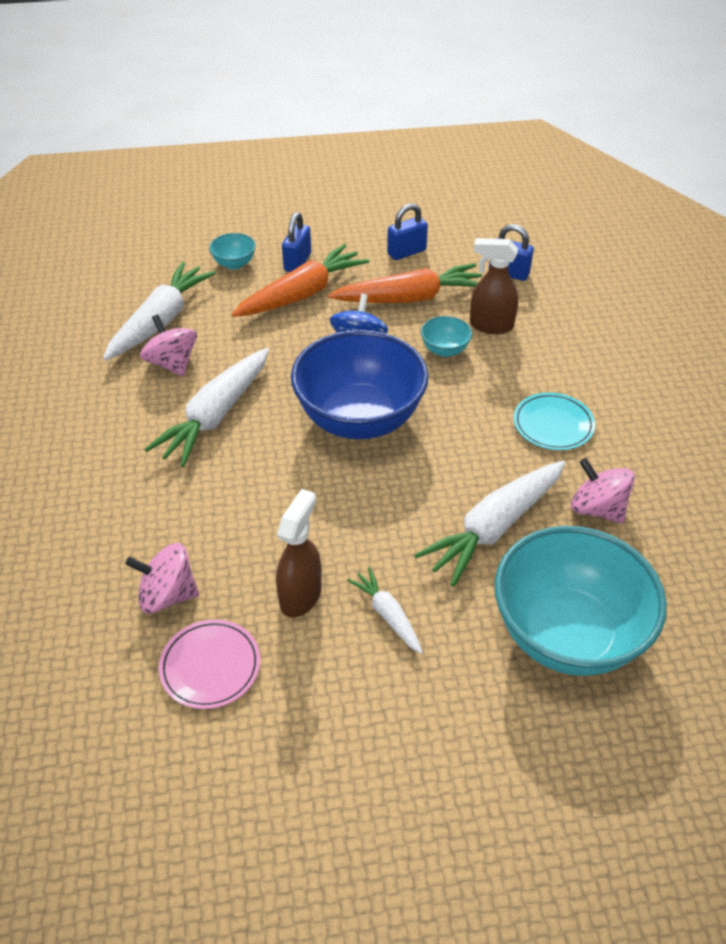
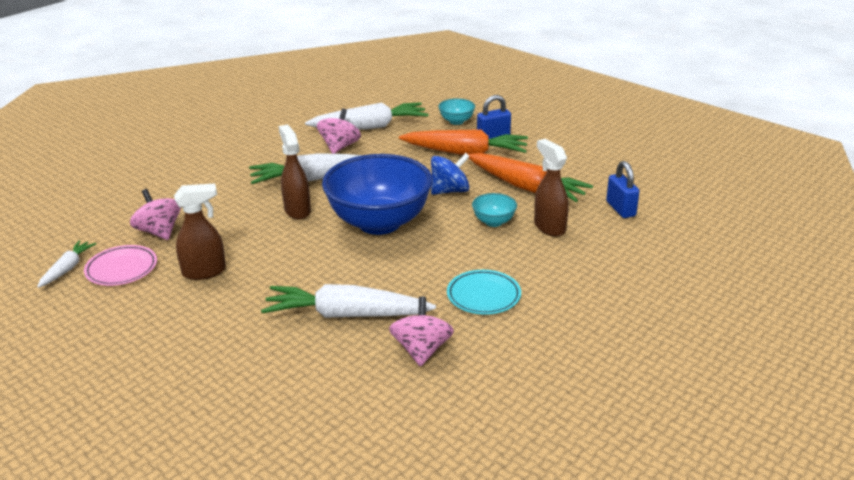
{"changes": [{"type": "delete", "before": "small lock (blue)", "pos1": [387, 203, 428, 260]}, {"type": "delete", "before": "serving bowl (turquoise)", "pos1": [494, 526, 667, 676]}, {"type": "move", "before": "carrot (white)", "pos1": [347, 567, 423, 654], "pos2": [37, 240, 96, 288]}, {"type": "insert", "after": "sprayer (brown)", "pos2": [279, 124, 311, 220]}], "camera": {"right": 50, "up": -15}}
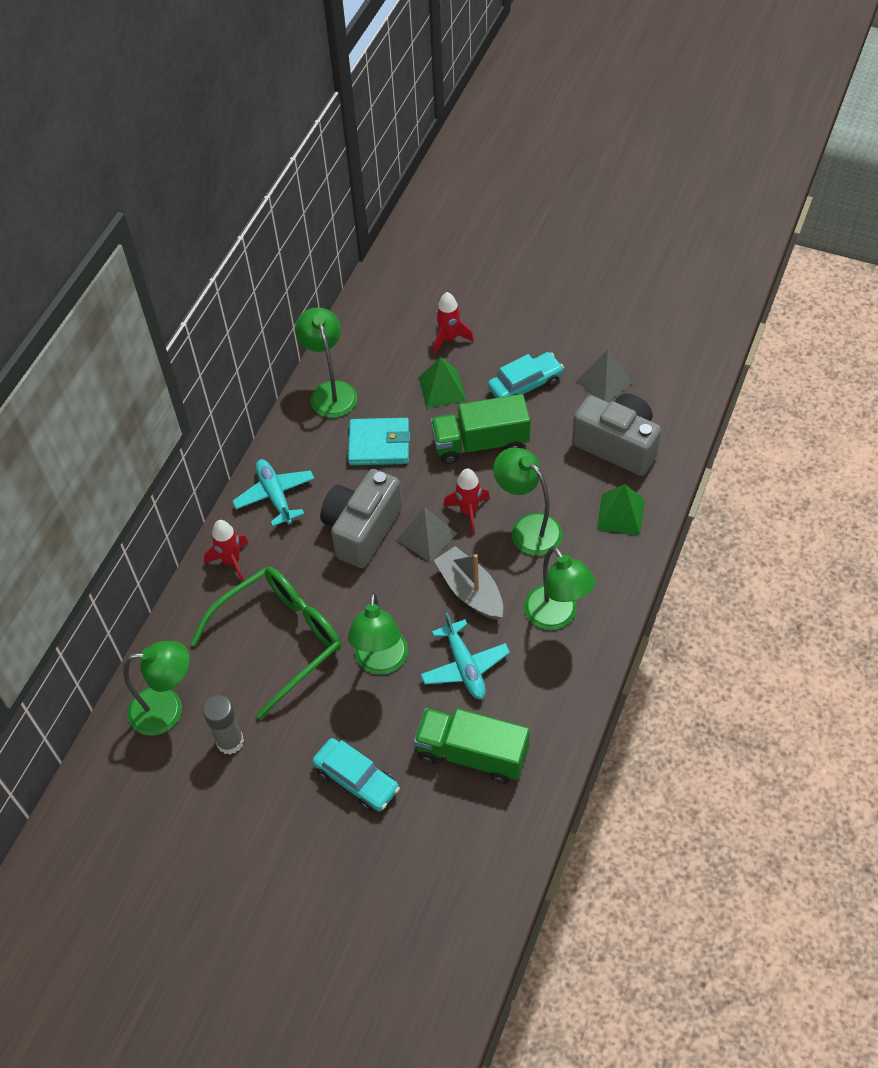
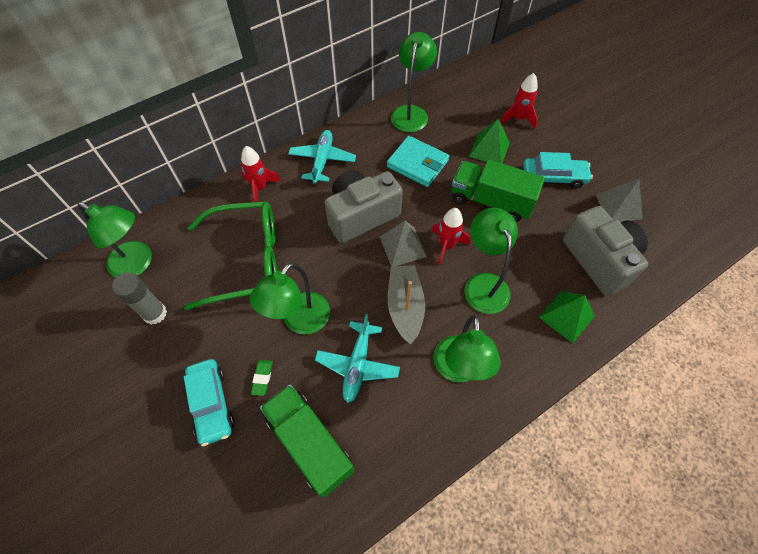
{"changes": [{"type": "insert", "after": "eraser (leaf-green)", "pos2": [251, 360, 273, 396]}], "camera": {"right": 30, "up": 5}}
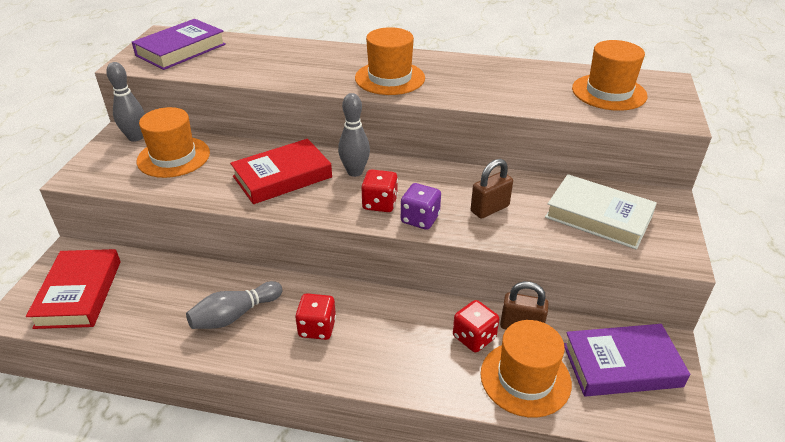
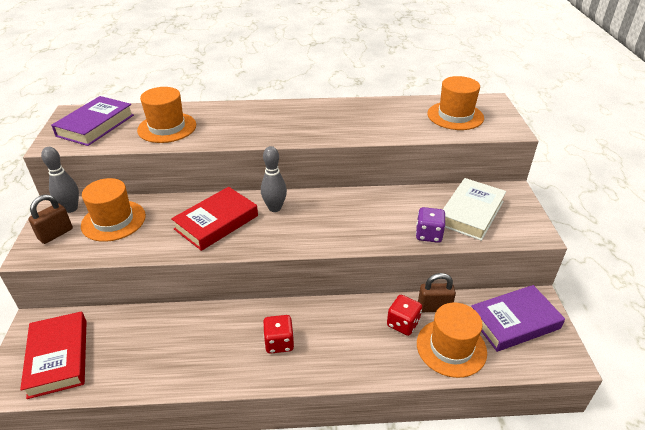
{"changes": [{"type": "move", "before": "top hat (orange)", "pos1": [355, 27, 425, 95], "pos2": [137, 87, 196, 143]}, {"type": "move", "before": "small lock (brown)", "pos1": [471, 159, 513, 219], "pos2": [29, 195, 73, 244]}, {"type": "delete", "before": "die (crimson)", "pos1": [361, 169, 398, 212]}, {"type": "rotate", "before": "book (white)", "pos1": [545, 174, 657, 250], "pos2": [443, 178, 506, 241], "turn": -75}, {"type": "move", "before": "die (purple)", "pos1": [401, 183, 441, 230], "pos2": [416, 207, 446, 243]}, {"type": "delete", "before": "tenpin (grey)", "pos1": [186, 281, 282, 329]}], "camera": {"right": -15, "up": 0}}
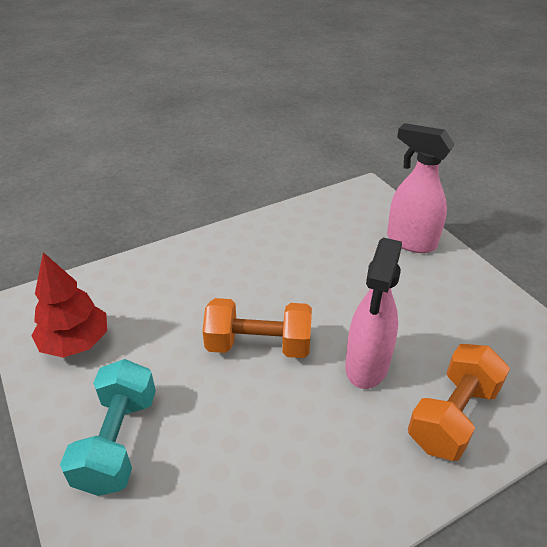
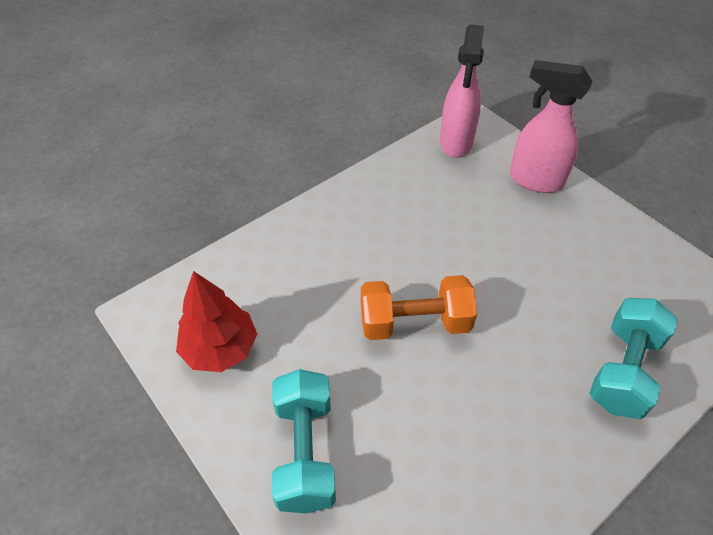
{"changes": [{"type": "move", "before": "sprayer (pink)", "pos1": [345, 238, 402, 389], "pos2": [440, 24, 484, 158]}, {"type": "recolor", "before": "hand weight (orange)", "after": "hand weight (turquoise)", "pos1": [408, 344, 510, 461], "pos2": [589, 298, 678, 419]}], "camera": {"right": -10, "up": 10}}
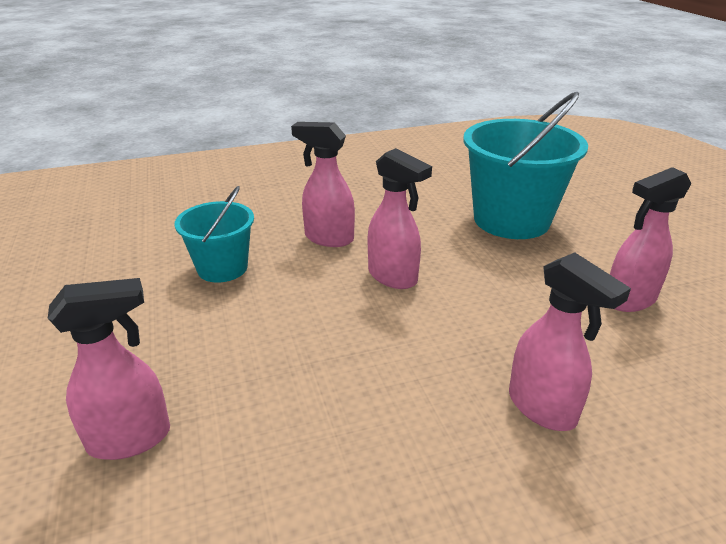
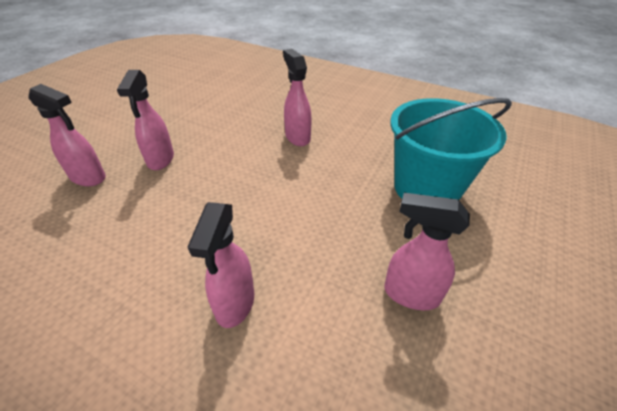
{"changes": [{"type": "move", "before": "sprayer (pink)", "pos1": [368, 148, 432, 289], "pos2": [117, 70, 174, 170]}, {"type": "delete", "before": "bucket (turquoise)", "pos1": [174, 186, 254, 282]}], "camera": {"right": 45, "up": 10}}
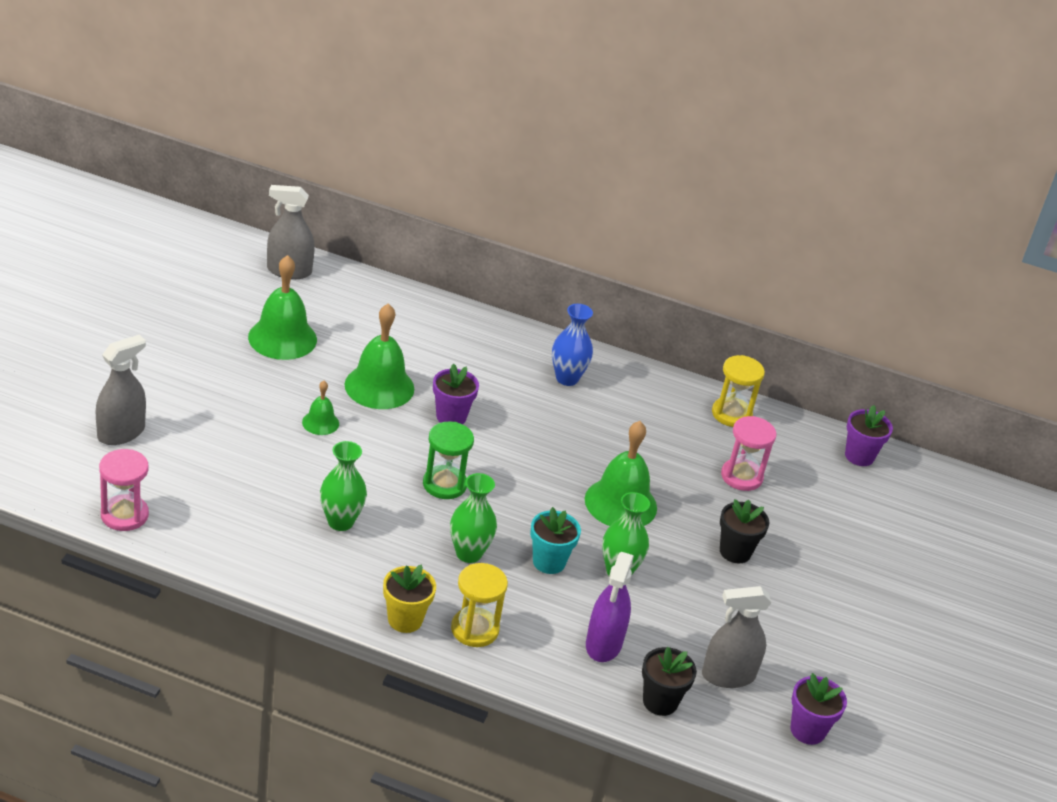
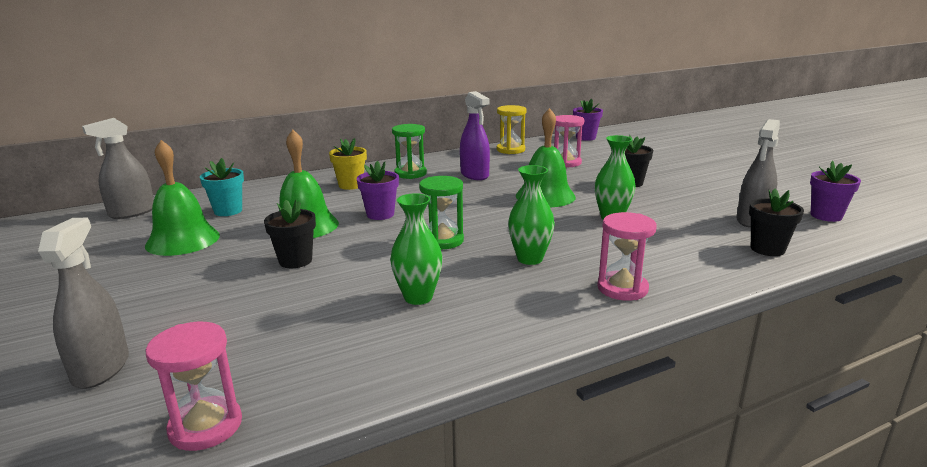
{"changes": [{"type": "replace", "before": "tall vase (blue)", "after": "sandglass (leaf-green)", "pos1": [552, 304, 593, 386], "pos2": [392, 124, 427, 179]}, {"type": "replace", "before": "hand bell (leaf-green)", "after": "flower pot (black)", "pos1": [302, 381, 339, 435], "pos2": [264, 200, 316, 268]}, {"type": "move", "before": "flower pot (turquoise)", "pos1": [530, 507, 581, 574], "pos2": [200, 158, 244, 216]}, {"type": "move", "before": "sprayer (purple)", "pos1": [586, 552, 634, 662], "pos2": [460, 91, 490, 180]}, {"type": "recolor", "before": "sandglass (golden)", "after": "sandglass (pink)", "pos1": [451, 563, 508, 647], "pos2": [597, 212, 657, 301]}, {"type": "move", "before": "flower pot (golden)", "pos1": [383, 564, 436, 633], "pos2": [329, 138, 367, 190]}], "camera": {"right": -40, "up": -15}}
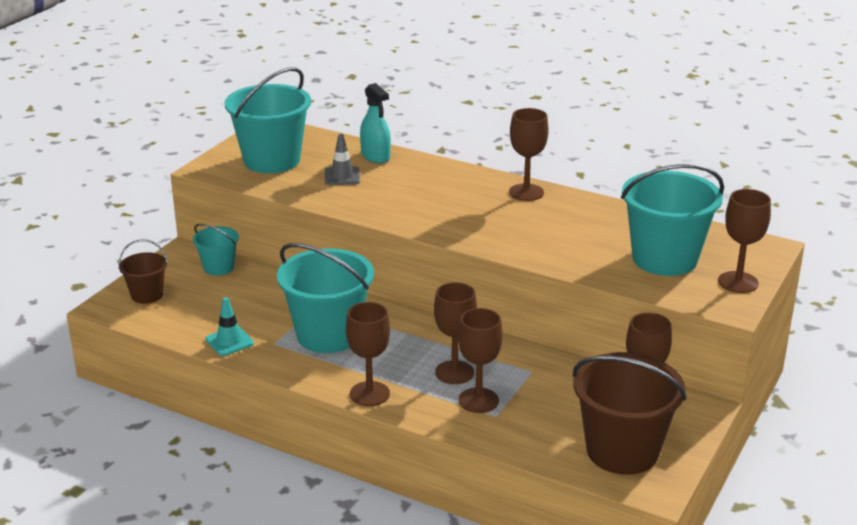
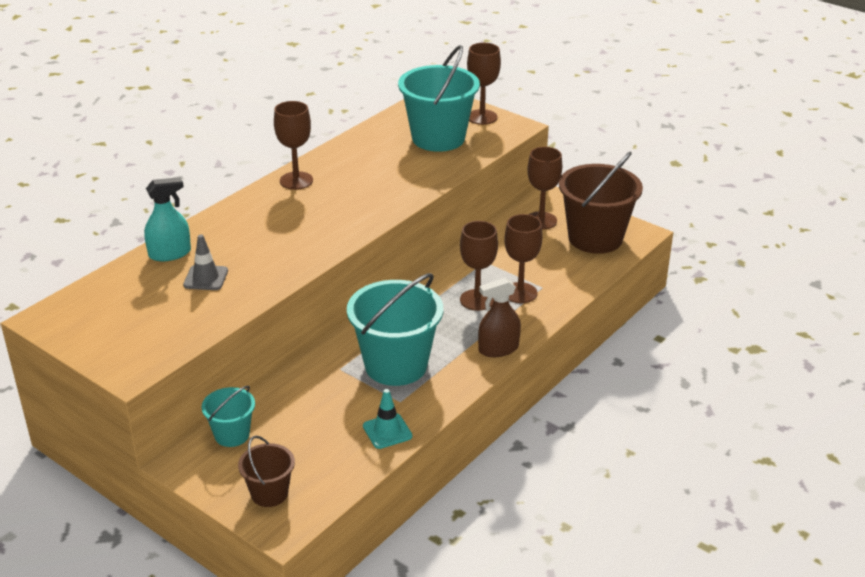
{"changes": [{"type": "delete", "before": "bucket (turquoise)", "pos1": [225, 67, 311, 173]}, {"type": "replace", "before": "wine glass (brown)", "after": "sprayer (brown)", "pos1": [346, 302, 390, 406], "pos2": [478, 278, 521, 357]}], "camera": {"right": -80, "up": 5}}
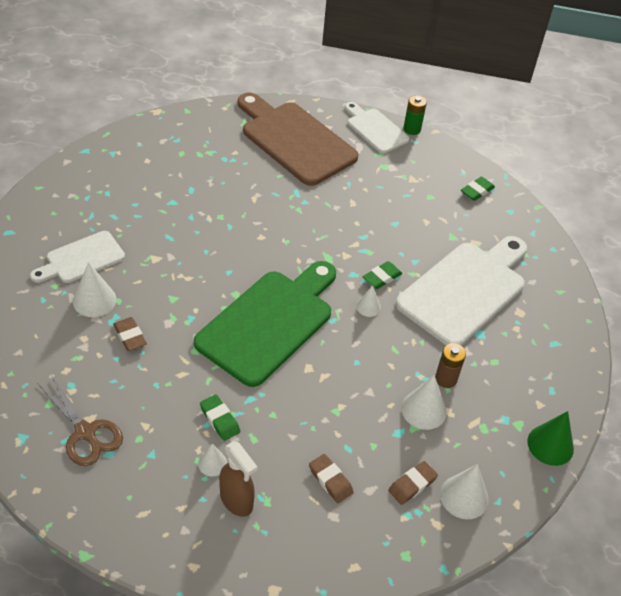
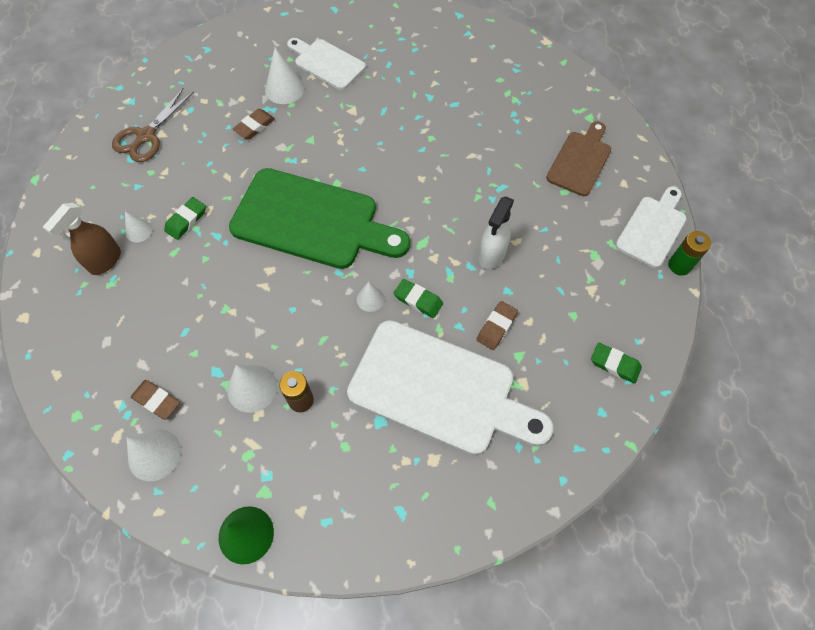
{"changes": [{"type": "resize", "before": "chopping board (brown)", "pos1": [238, 93, 359, 186], "pos2": [546, 121, 611, 196], "scale": 0.55}, {"type": "move", "before": "eraser (brown)", "pos1": [309, 454, 354, 503], "pos2": [476, 301, 518, 350]}, {"type": "insert", "after": "sprayer (white)", "pos2": [479, 196, 514, 269]}], "camera": {"right": 75, "up": 15}}
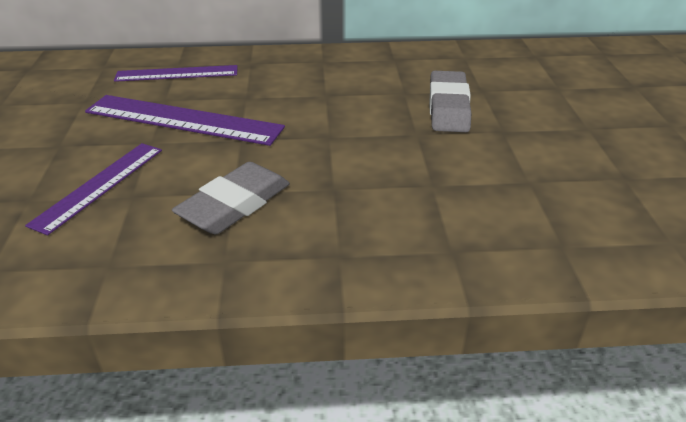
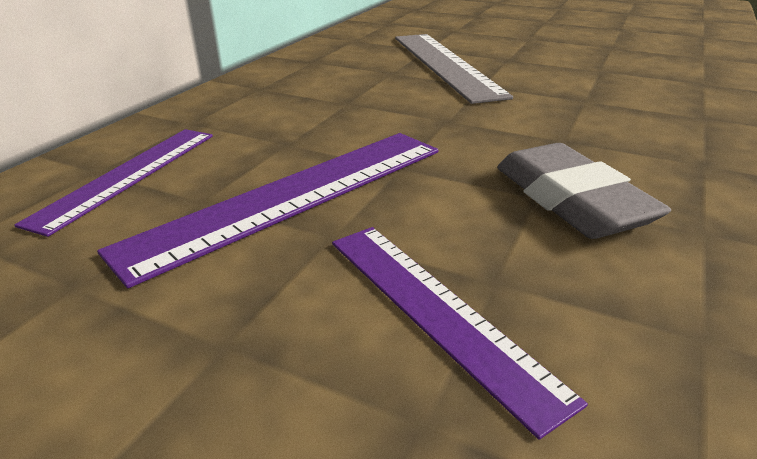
{"changes": [{"type": "replace", "before": "eraser (grey)", "after": "ruler (grey)", "pos1": [429, 71, 472, 132], "pos2": [395, 34, 513, 104]}], "camera": {"right": -60, "up": -5}}
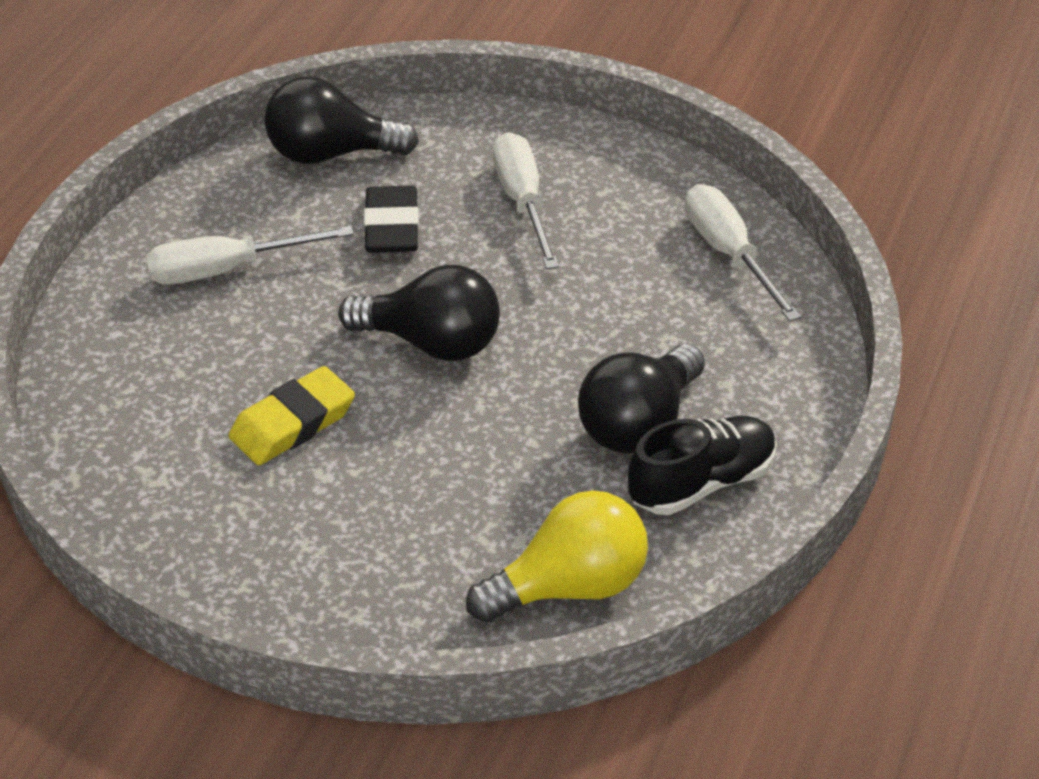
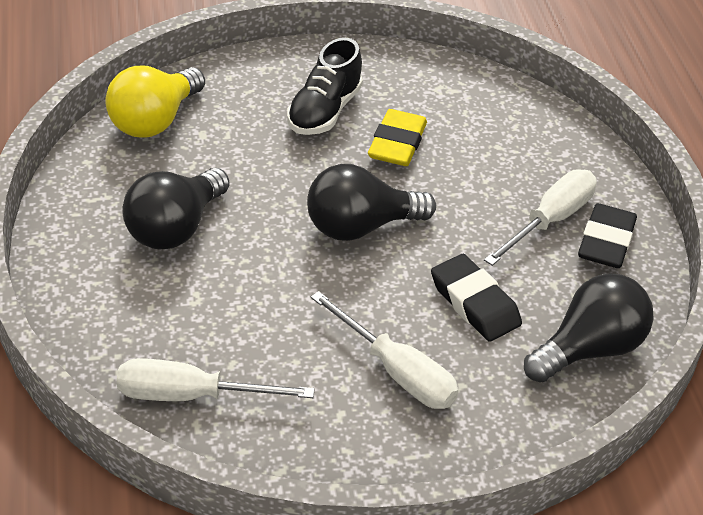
{"changes": [{"type": "rotate", "before": "hand screwdriver (white)", "pos1": [685, 184, 801, 322], "pos2": [116, 358, 315, 401], "turn": 150}, {"type": "rotate", "before": "bulb (black)", "pos1": [578, 344, 705, 454], "pos2": [122, 168, 229, 250], "turn": -150}, {"type": "move", "before": "lace-up shoe (black)", "pos1": [628, 416, 777, 515], "pos2": [287, 38, 363, 135]}, {"type": "insert", "after": "eraser (black)", "pos2": [578, 203, 637, 268]}], "camera": {"right": 145, "up": 0}}
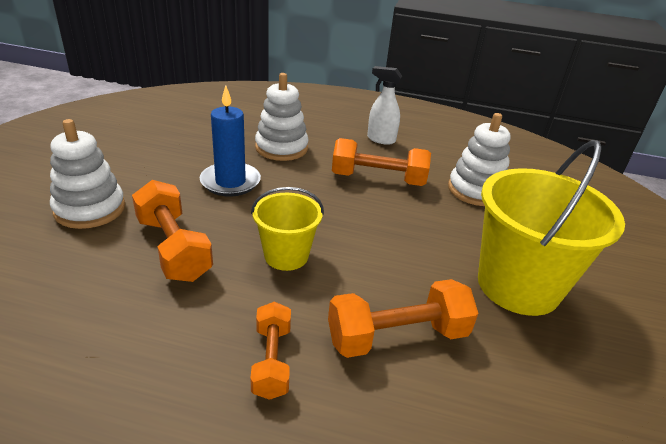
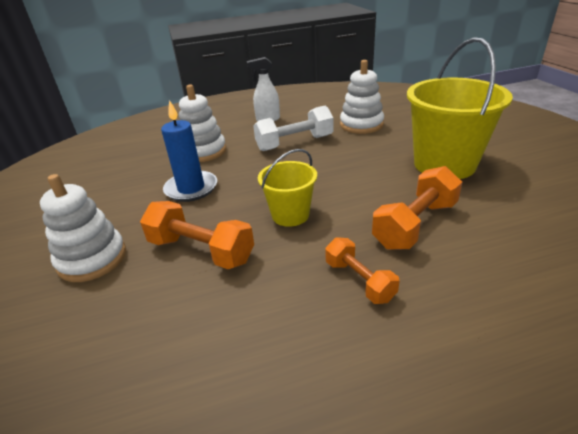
{"changes": [{"type": "recolor", "before": "hand weight (orange)", "after": "hand weight (white)", "pos1": [332, 138, 431, 186], "pos2": [253, 106, 334, 151]}], "camera": {"right": -25, "up": 0}}
